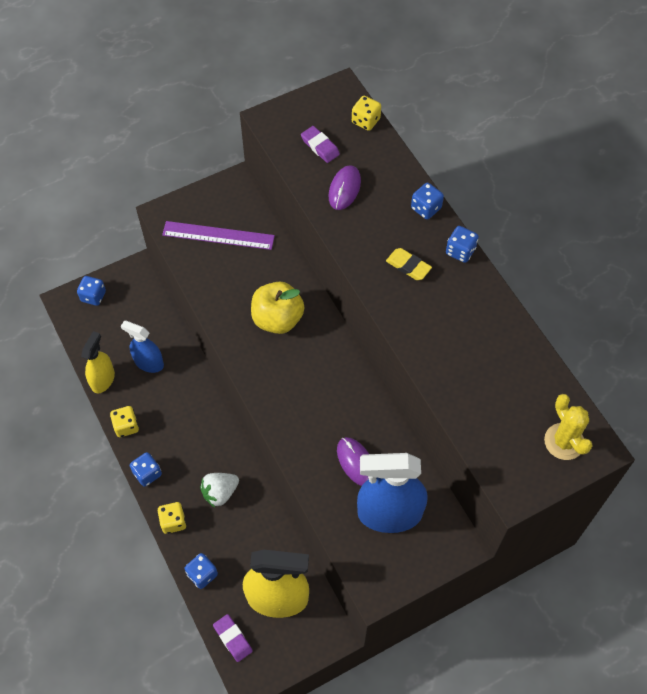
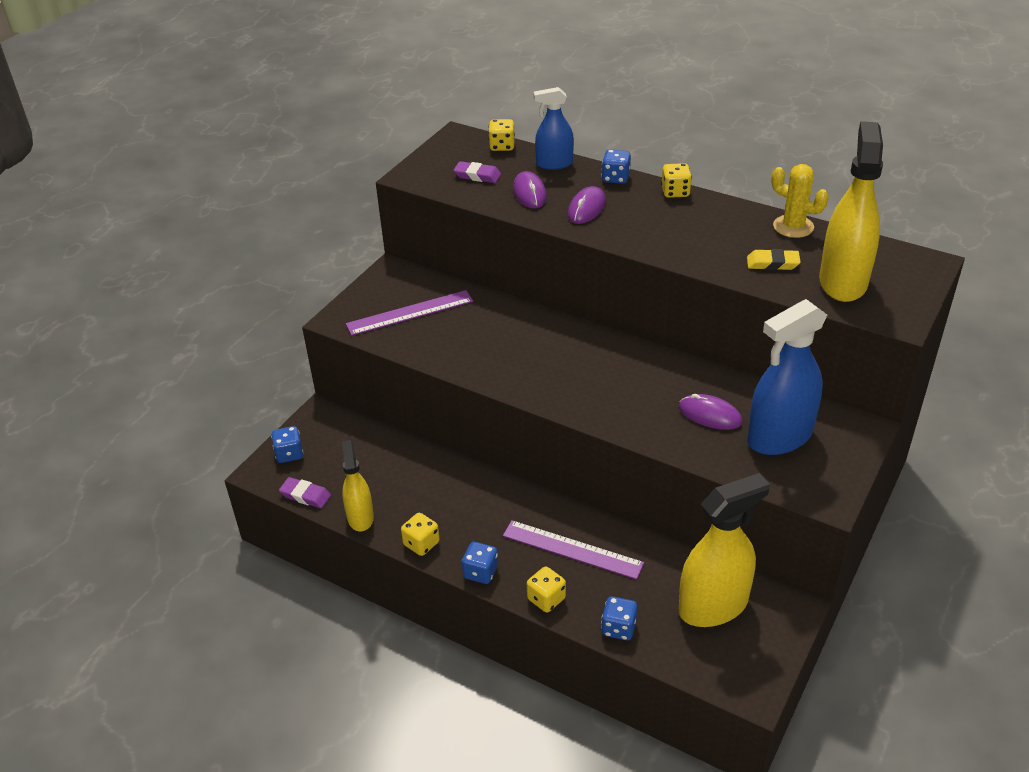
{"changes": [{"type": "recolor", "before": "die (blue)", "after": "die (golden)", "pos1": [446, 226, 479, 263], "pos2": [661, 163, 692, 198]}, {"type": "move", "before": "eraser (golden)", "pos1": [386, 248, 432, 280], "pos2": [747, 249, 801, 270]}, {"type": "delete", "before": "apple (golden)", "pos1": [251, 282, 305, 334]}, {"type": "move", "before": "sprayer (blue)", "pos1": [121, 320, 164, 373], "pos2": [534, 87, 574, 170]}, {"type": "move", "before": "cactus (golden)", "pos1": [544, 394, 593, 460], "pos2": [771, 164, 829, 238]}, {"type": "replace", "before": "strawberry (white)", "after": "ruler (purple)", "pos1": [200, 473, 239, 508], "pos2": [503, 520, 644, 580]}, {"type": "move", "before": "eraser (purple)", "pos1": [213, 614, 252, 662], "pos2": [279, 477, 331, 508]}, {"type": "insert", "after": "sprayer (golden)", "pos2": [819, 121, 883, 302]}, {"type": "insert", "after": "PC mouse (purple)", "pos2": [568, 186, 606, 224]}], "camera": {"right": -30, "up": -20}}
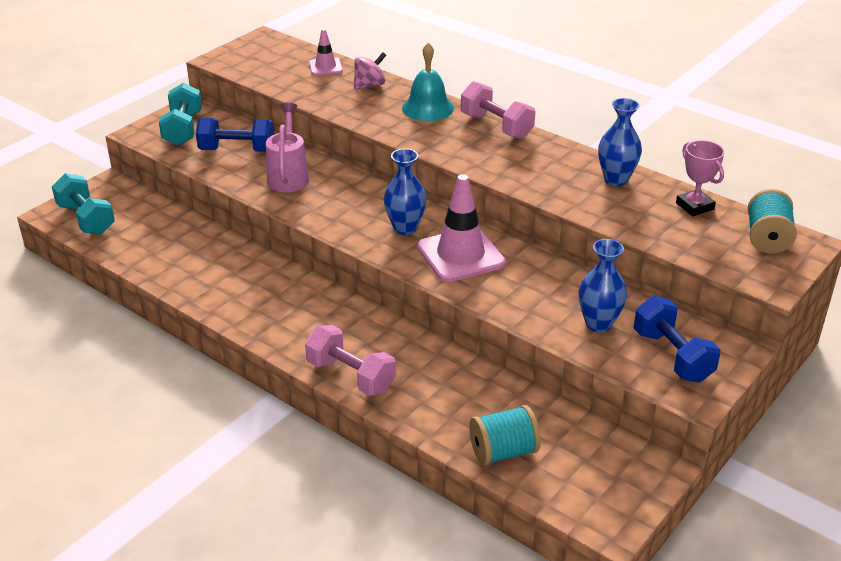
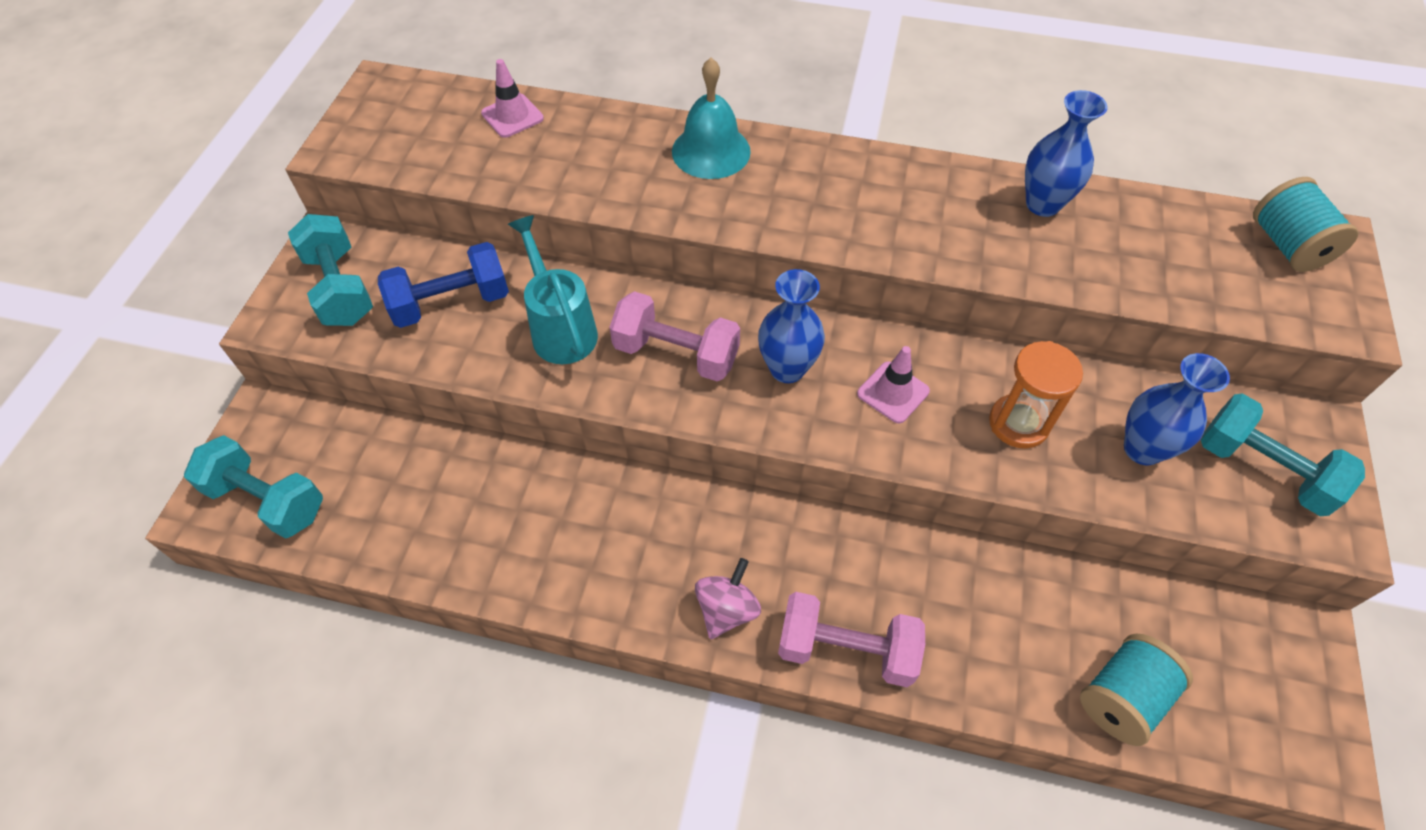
{"changes": [{"type": "move", "before": "spinning top (pink)", "pos1": [354, 52, 386, 90], "pos2": [695, 558, 761, 639]}, {"type": "move", "before": "hand weight (pink)", "pos1": [461, 81, 535, 139], "pos2": [609, 291, 740, 381]}, {"type": "recolor", "before": "sprinkling can (pink)", "after": "sprinkling can (turquoise)", "pos1": [266, 103, 309, 192], "pos2": [508, 215, 598, 364]}, {"type": "delete", "before": "award cup (pink)", "pos1": [676, 140, 725, 216]}, {"type": "resize", "before": "traffic cone (pink)", "pos1": [417, 174, 505, 282], "pos2": [857, 346, 930, 423], "scale": 0.53}, {"type": "recolor", "before": "hand weight (blue)", "after": "hand weight (turquoise)", "pos1": [634, 296, 721, 382], "pos2": [1201, 393, 1365, 516]}, {"type": "insert", "after": "sandglass (orange)", "pos2": [989, 341, 1083, 449]}], "camera": {"right": -25, "up": 20}}
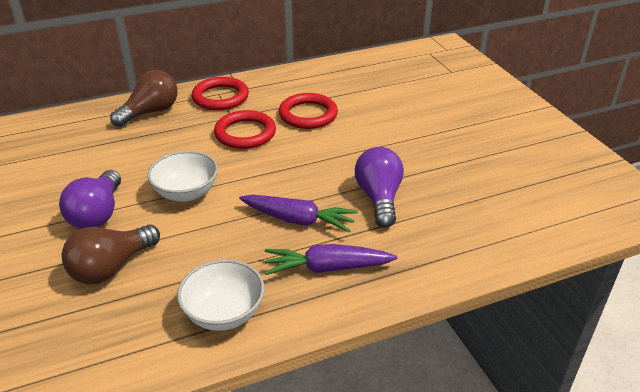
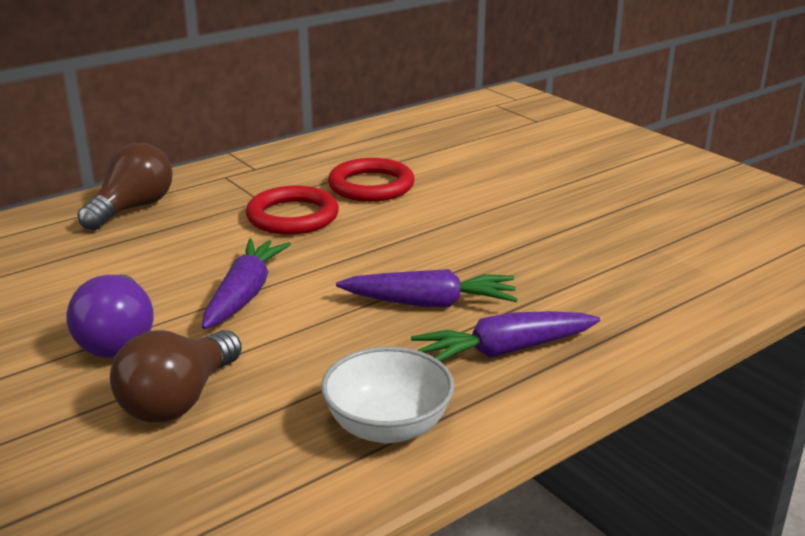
{"changes": [{"type": "delete", "before": "ring (crimson)", "pos1": [192, 77, 249, 110]}, {"type": "delete", "before": "bulb (purple)", "pos1": [355, 147, 404, 228]}, {"type": "replace", "before": "serving bowl (white)", "after": "carrot (purple)", "pos1": [147, 151, 218, 202], "pos2": [202, 238, 291, 329]}], "camera": {"right": -15, "up": -10}}
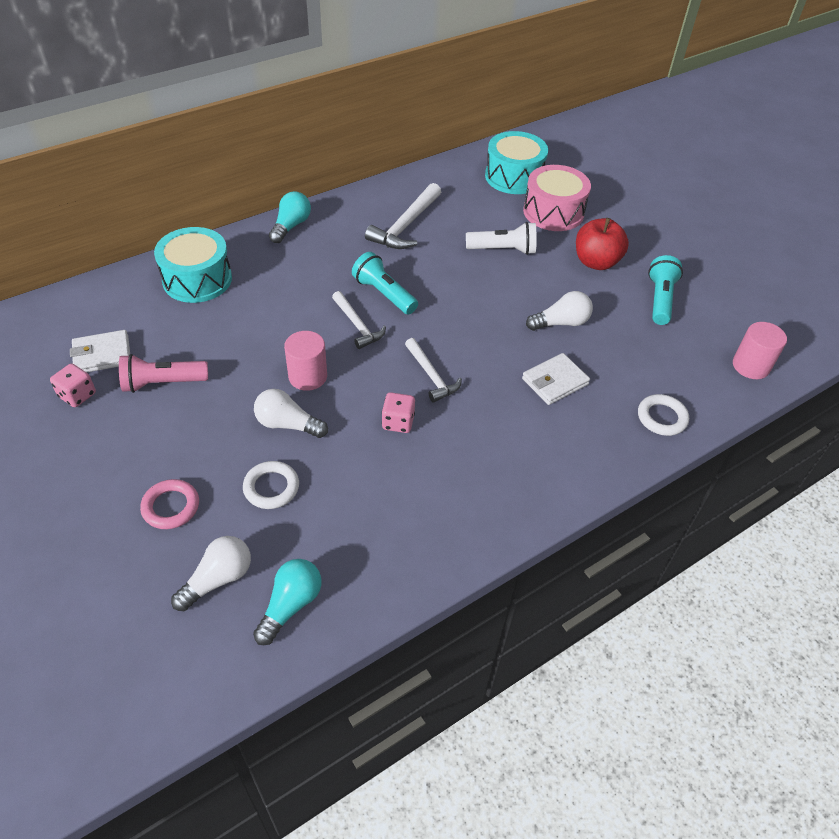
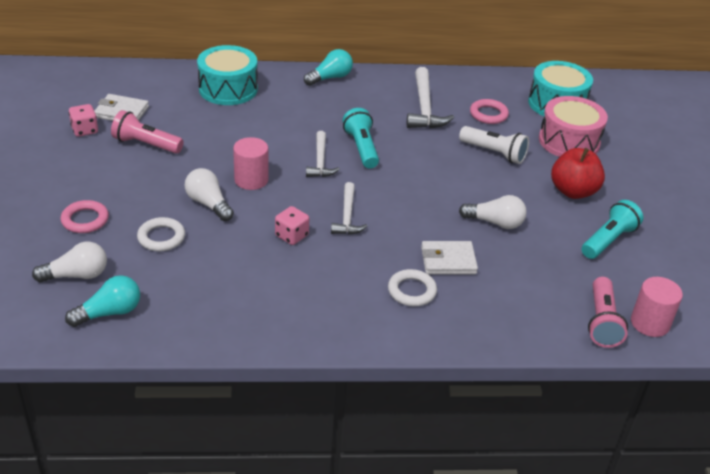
{"changes": [{"type": "rotate", "before": "hammer (white)", "pos1": [365, 183, 441, 249], "pos2": [407, 67, 454, 128], "turn": -60}, {"type": "move", "before": "ring (white)", "pos1": [638, 394, 689, 436], "pos2": [388, 269, 437, 306]}, {"type": "insert", "after": "ring (pink)", "pos2": [470, 99, 509, 124]}, {"type": "insert", "after": "flashlight (pink)", "pos2": [588, 277, 628, 348]}], "camera": {"right": 30, "up": -10}}
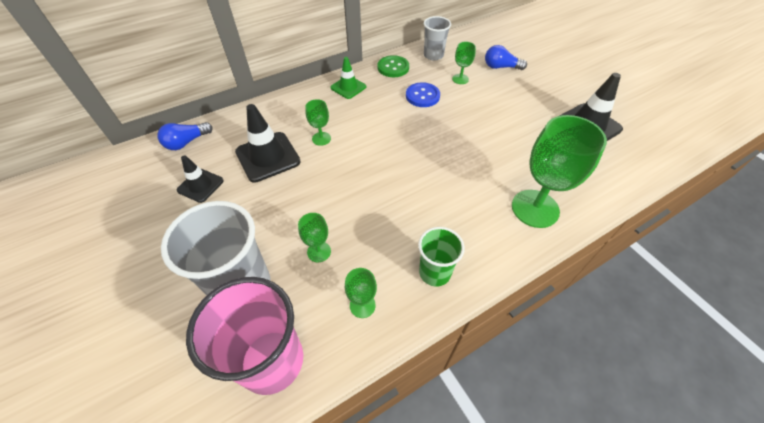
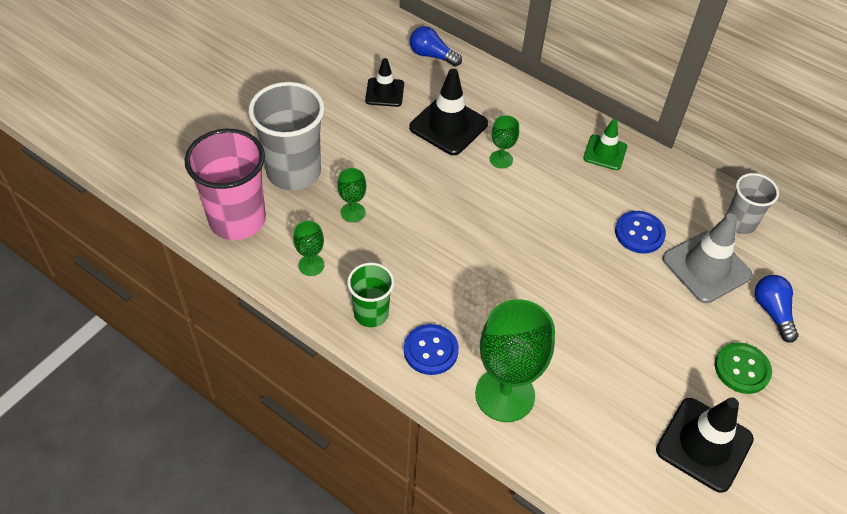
{"changes": [{"type": "replace", "before": "wine glass (leaf-green)", "after": "traffic cone (grey)", "pos1": [452, 42, 476, 84], "pos2": [663, 213, 753, 303]}, {"type": "move", "before": "shirt button (leaf-green)", "pos1": [378, 55, 409, 77], "pos2": [715, 342, 772, 394]}, {"type": "insert", "after": "shirt button (blue)", "pos2": [404, 324, 459, 375]}], "camera": {"right": 65, "up": 0}}
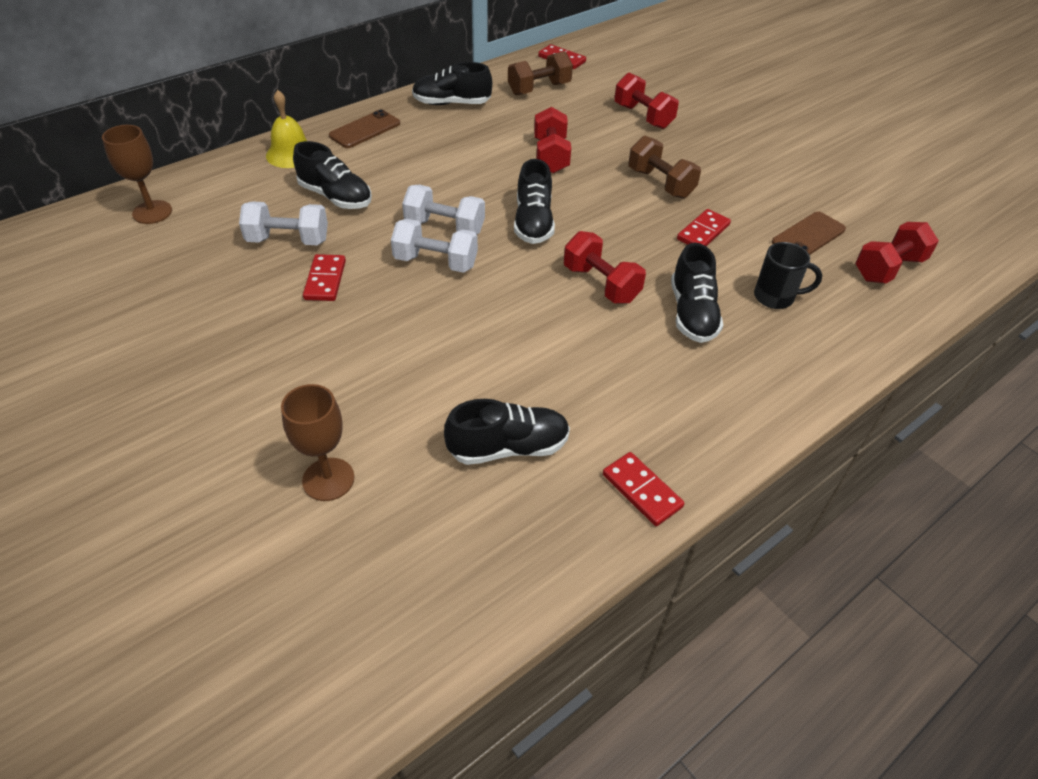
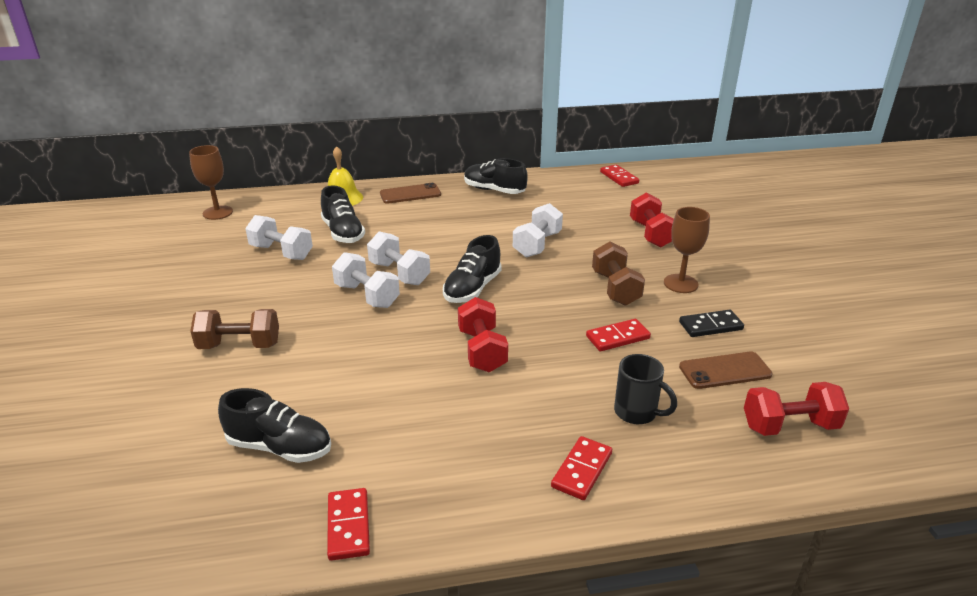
{"changes": [{"type": "move", "before": "hand weight (brown)", "pos1": [508, 51, 573, 95], "pos2": [190, 309, 279, 349]}, {"type": "recolor", "before": "hand weight (crimson)", "after": "hand weight (white)", "pos1": [534, 107, 571, 173], "pos2": [513, 203, 563, 258]}, {"type": "delete", "before": "lace-up shoe (black)", "pos1": [671, 243, 723, 343]}, {"type": "move", "before": "domino tile (crimson)", "pos1": [303, 254, 346, 301], "pos2": [551, 436, 612, 500]}, {"type": "move", "before": "wine glass (brown)", "pos1": [281, 384, 355, 501], "pos2": [664, 207, 710, 293]}, {"type": "insert", "after": "domino tile (black)", "pos2": [679, 310, 744, 337]}], "camera": {"right": 30, "up": -15}}
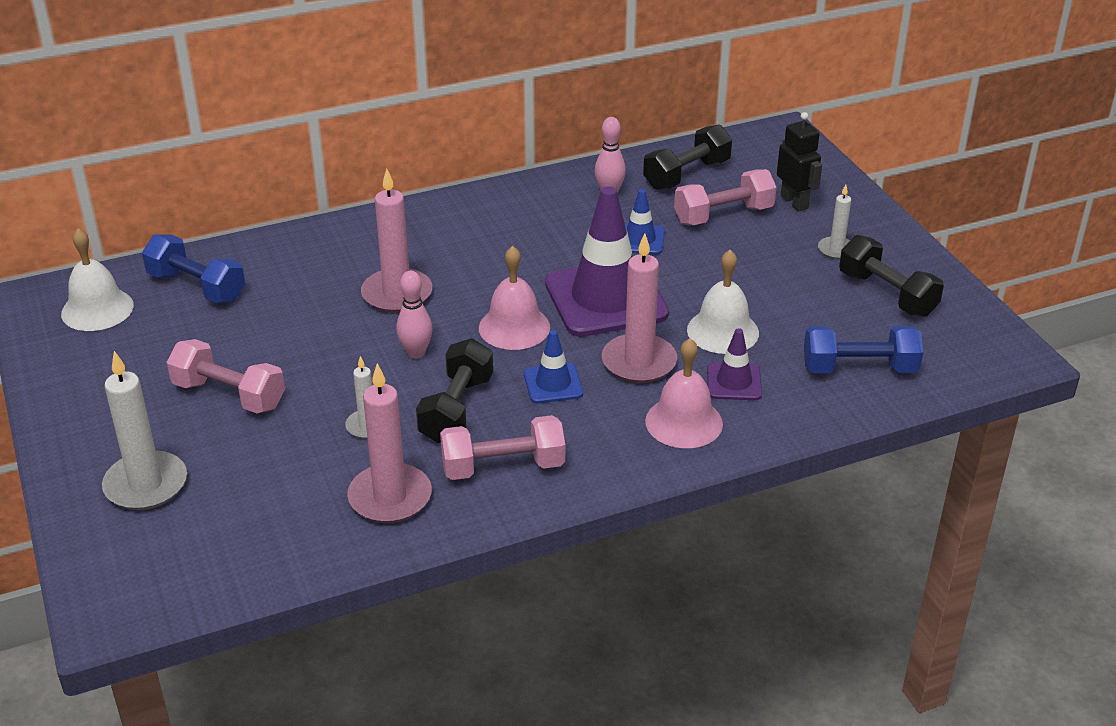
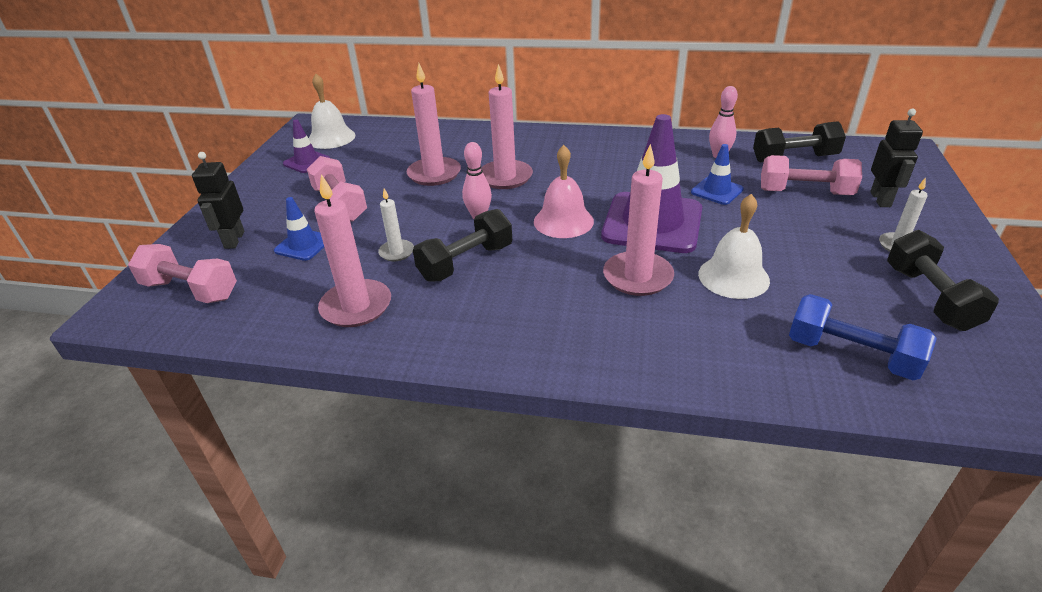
{"changes": [{"type": "delete", "before": "hand weight (blue)", "pos1": [142, 234, 245, 303]}, {"type": "move", "before": "traffic cone (purple)", "pos1": [707, 328, 762, 400], "pos2": [283, 120, 330, 173]}, {"type": "move", "before": "traffic cone (blue)", "pos1": [524, 330, 583, 403], "pos2": [274, 197, 324, 261]}, {"type": "delete", "before": "hand bell (pink)", "pos1": [645, 338, 723, 448]}, {"type": "replace", "before": "candle (white)", "after": "robot (black)", "pos1": [102, 351, 187, 510], "pos2": [192, 152, 245, 249]}, {"type": "move", "before": "hand weight (pink)", "pos1": [440, 415, 565, 480], "pos2": [128, 244, 237, 303]}, {"type": "insert", "after": "candle (pink)", "pos2": [407, 63, 461, 186]}], "camera": {"right": 35, "up": 0}}
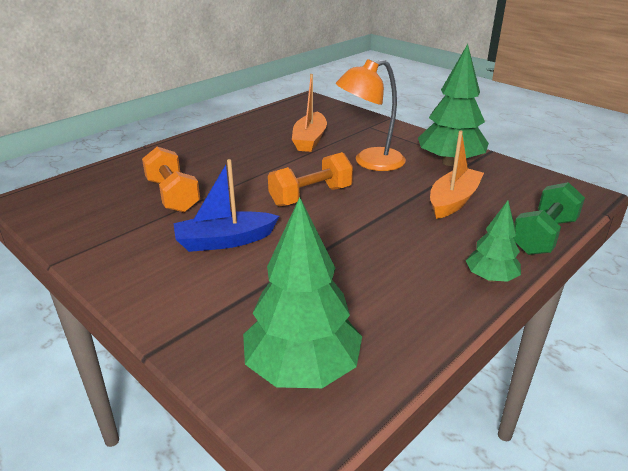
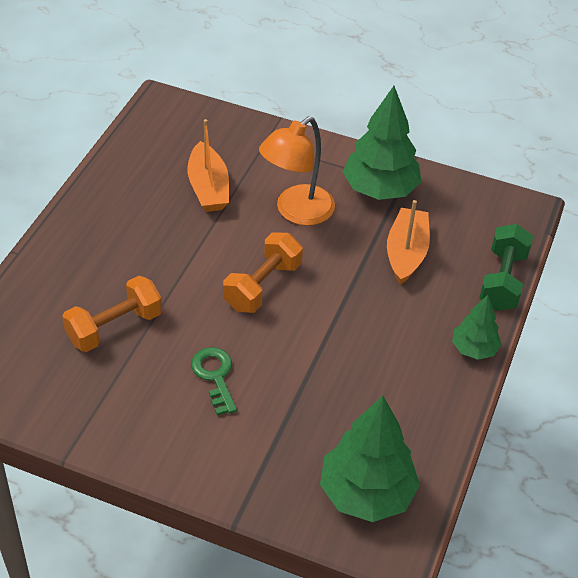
{"changes": [{"type": "rotate", "before": "hand weight (orange)", "pos1": [142, 147, 200, 213], "pos2": [62, 276, 162, 352], "turn": -75}, {"type": "replace", "before": "boat (blue)", "after": "key (leaf-green)", "pos1": [173, 159, 279, 252], "pos2": [191, 347, 237, 416]}], "camera": {"right": -25, "up": 15}}
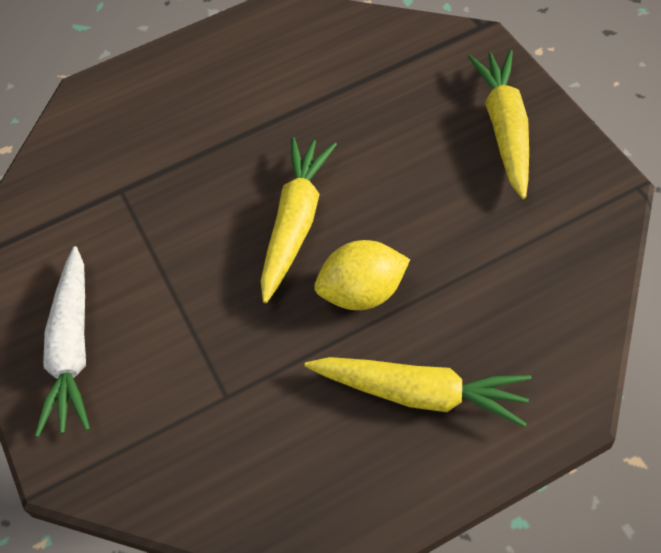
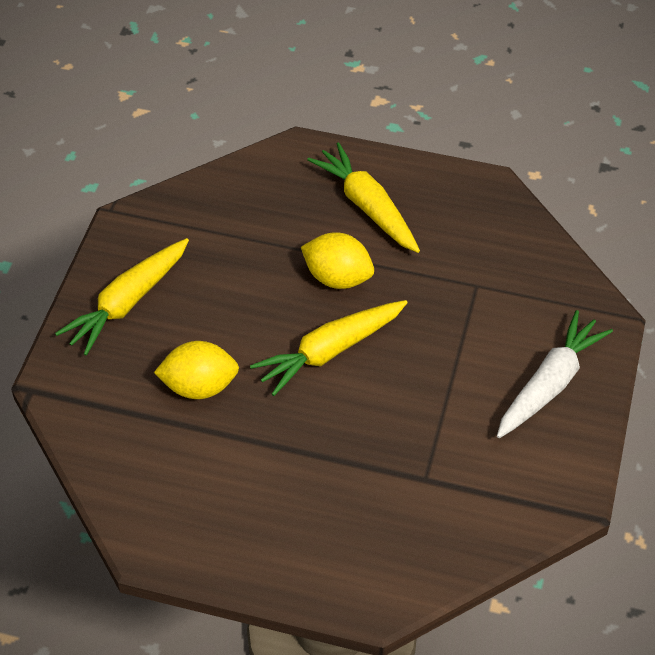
{"changes": [{"type": "insert", "after": "citrus fruit (golden)", "pos2": [154, 341, 239, 399]}], "camera": {"right": -145, "up": -5}}
